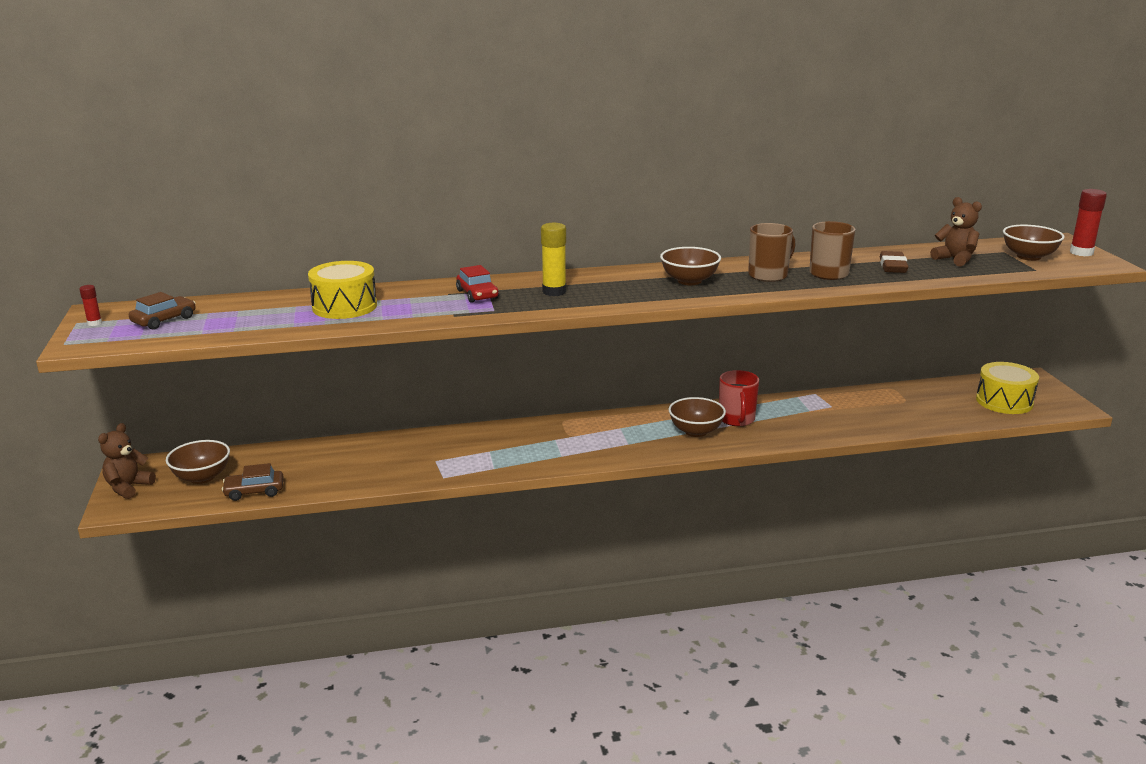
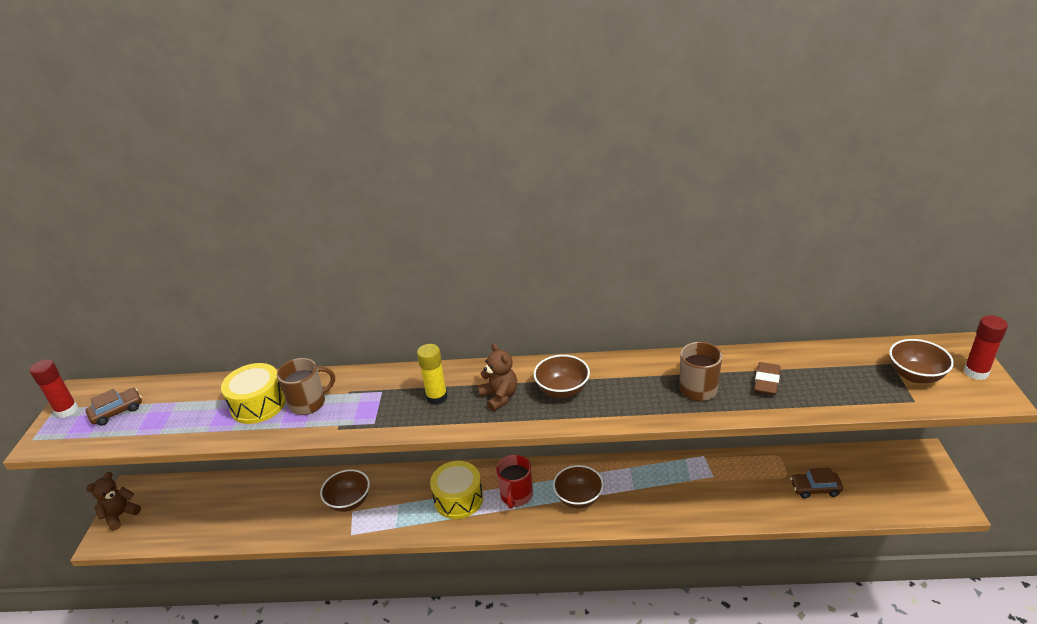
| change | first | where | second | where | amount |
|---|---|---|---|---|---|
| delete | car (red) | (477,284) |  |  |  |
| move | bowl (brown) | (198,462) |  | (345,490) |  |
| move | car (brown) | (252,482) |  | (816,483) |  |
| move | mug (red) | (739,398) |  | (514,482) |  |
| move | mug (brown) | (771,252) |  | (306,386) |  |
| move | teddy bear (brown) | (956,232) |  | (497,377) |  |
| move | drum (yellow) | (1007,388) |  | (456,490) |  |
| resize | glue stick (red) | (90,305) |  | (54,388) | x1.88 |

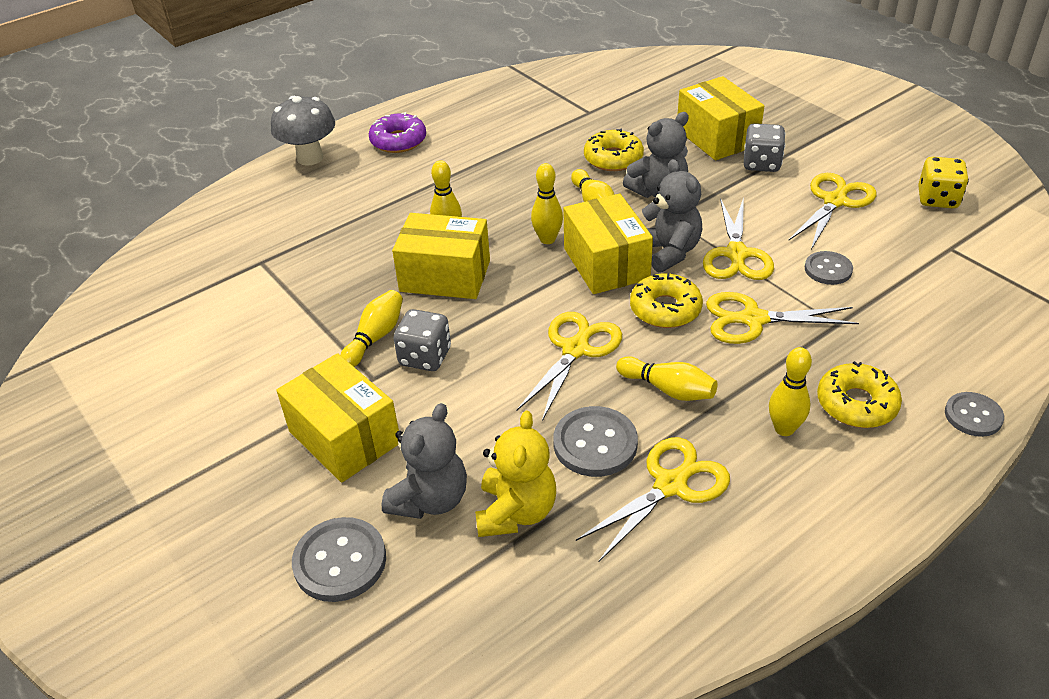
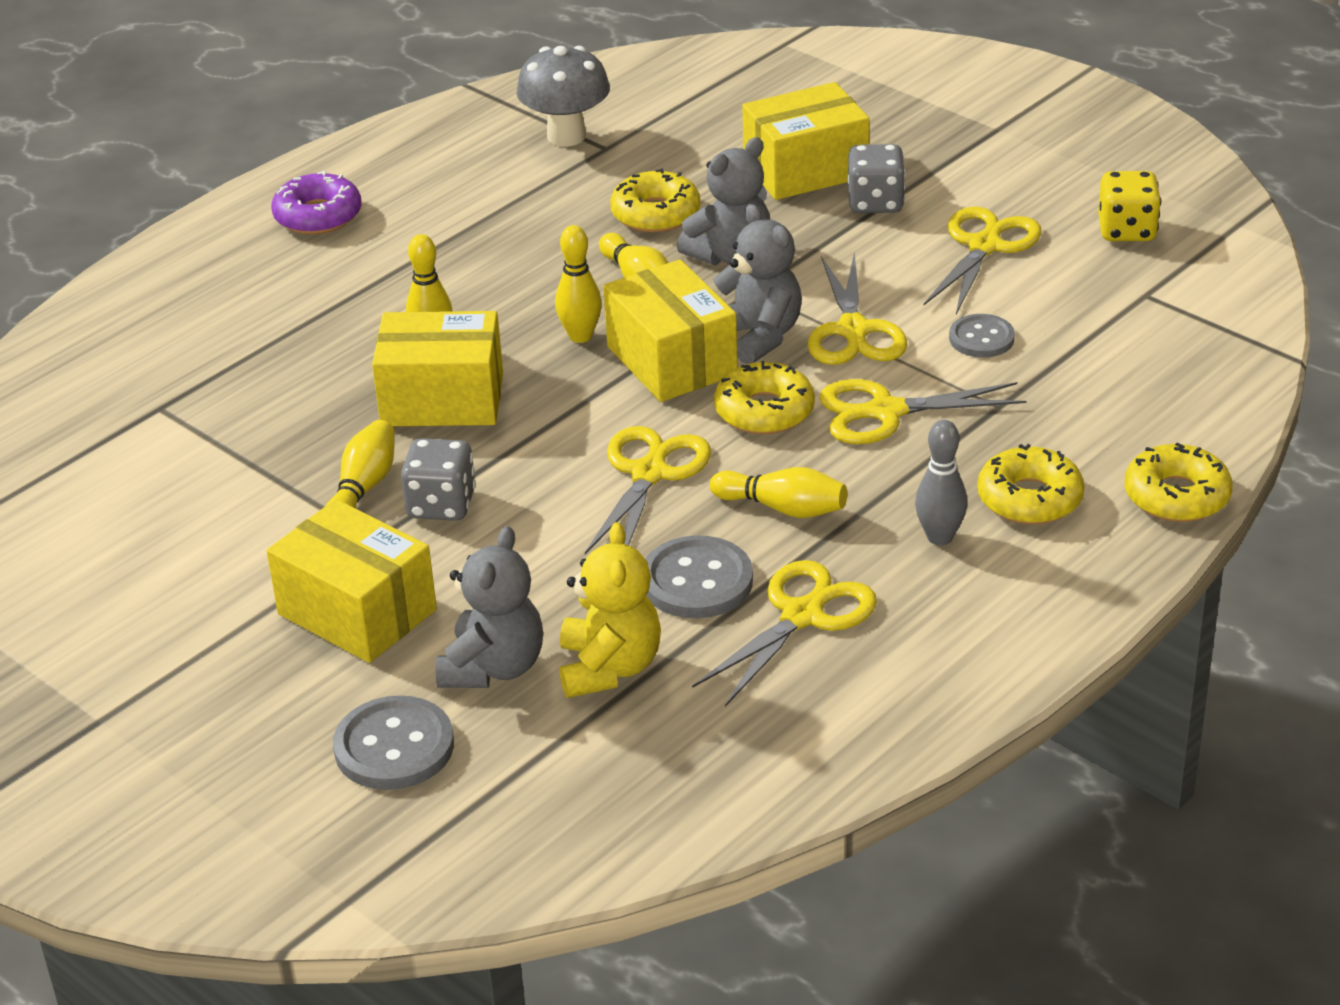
| change | first | where | second | where | amount |
|---|---|---|---|---|---|
| move | mushroom (grey) | (303,131) |  | (563,96) |  |
| replace | button (grey) | (974,414) | donut (yellow) | (1179,482) |  |
| recolor | bowling pin (yellow) | (790,391) | bowling pin (grey) | (941,482) |  |
| rotate | box (yellow) | (720,118) |  | (806,141) | 75 degrees counterclockwise |

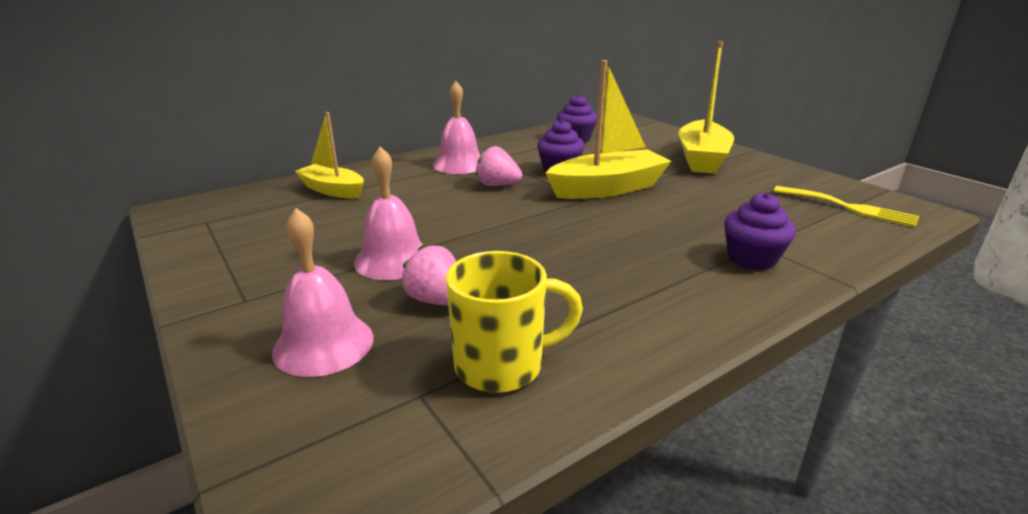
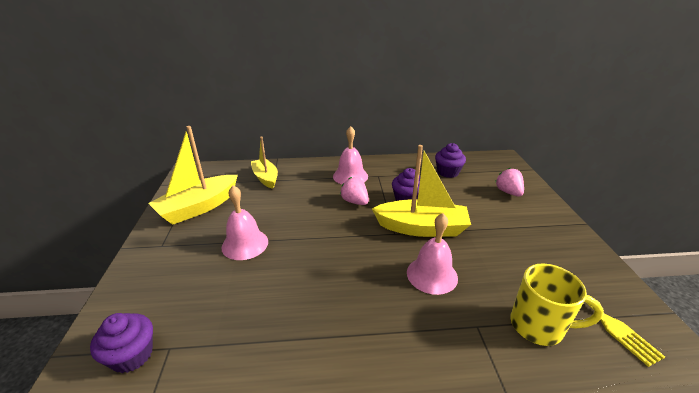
| change | first | where | second | where | amount |
|---|---|---|---|---|---|
| move | bell (pink) | (322,292) |  | (432,254) |  |
| move | strawberry (pink) | (428,275) |  | (509,182) |  |
| move | mug (yellow) | (514,322) |  | (557,304) |  |
| move | boat (yellow) | (706,107) |  | (193,175) |  |
| move | cupcake (purple) | (760,231) |  | (121,343) |  |

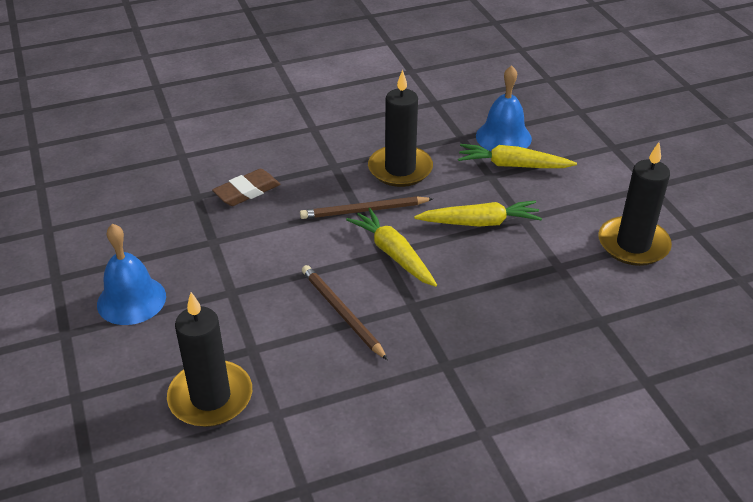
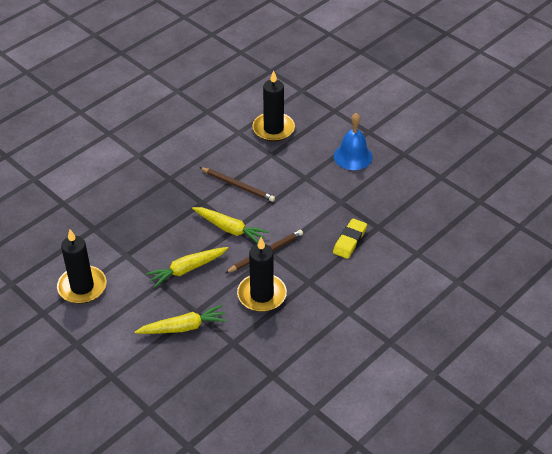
| change | first | where | second | where | amount |
|---|---|---|---|---|---|
| delete | bell (blue) | (504,108) |  |  |  |
| recolor | eraser (brown) | (246,187) | eraser (yellow) | (350,238) |  |

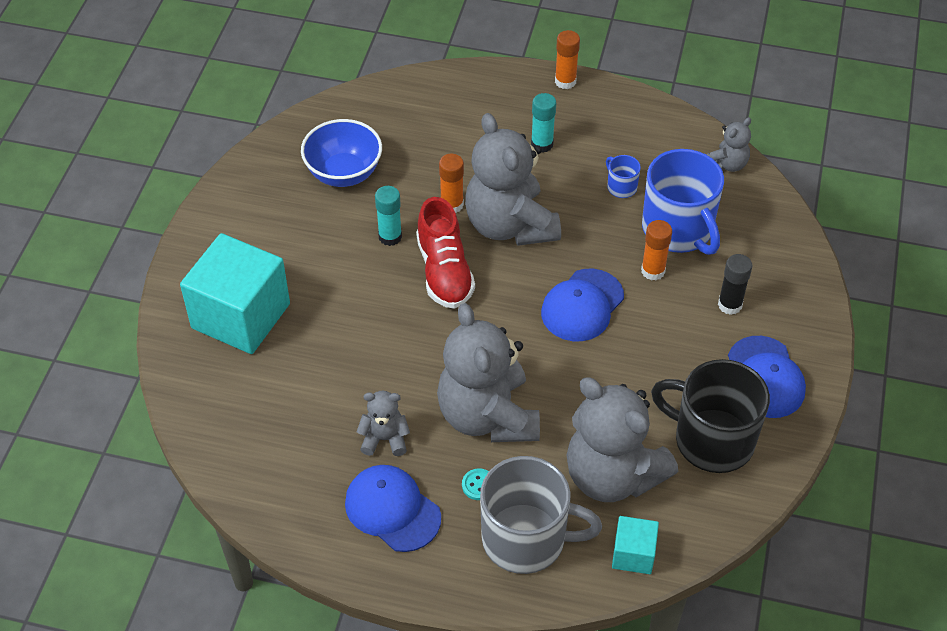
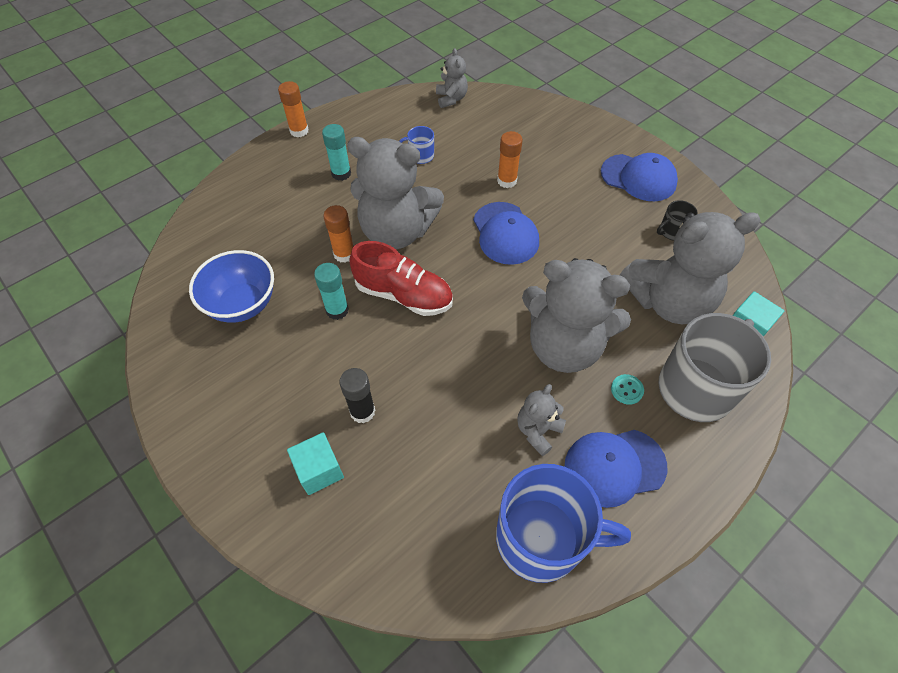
| change | first | where | second | where | amount |
|---|---|---|---|---|---|
| move | mug (blue) | (683,202) |  | (563,523) |  |
| move | glue stick (black) | (735,284) |  | (357,395) |  |
| resize | cube (turquoise) | (235,293) |  | (315,463) | x0.48 |
| resize | mug (black) | (710,416) |  | (677,220) | x0.43 |

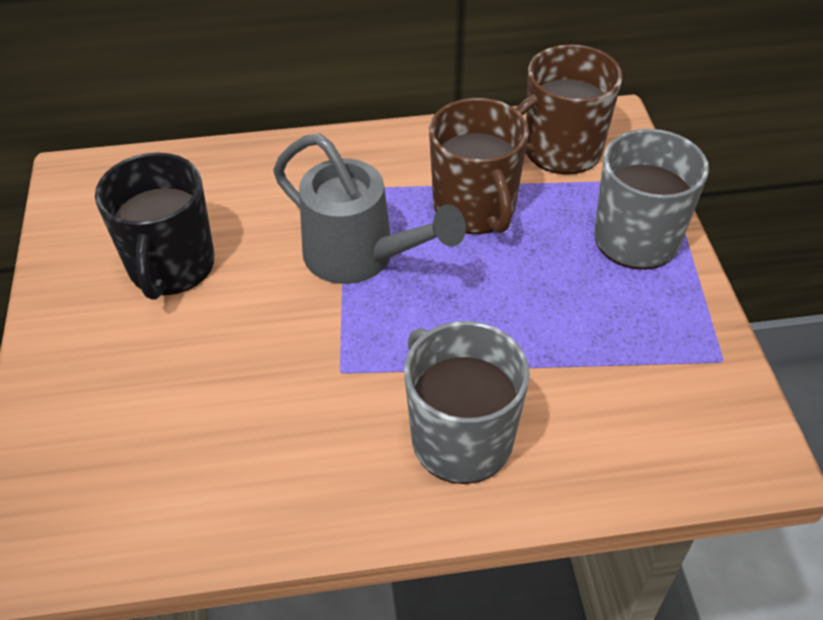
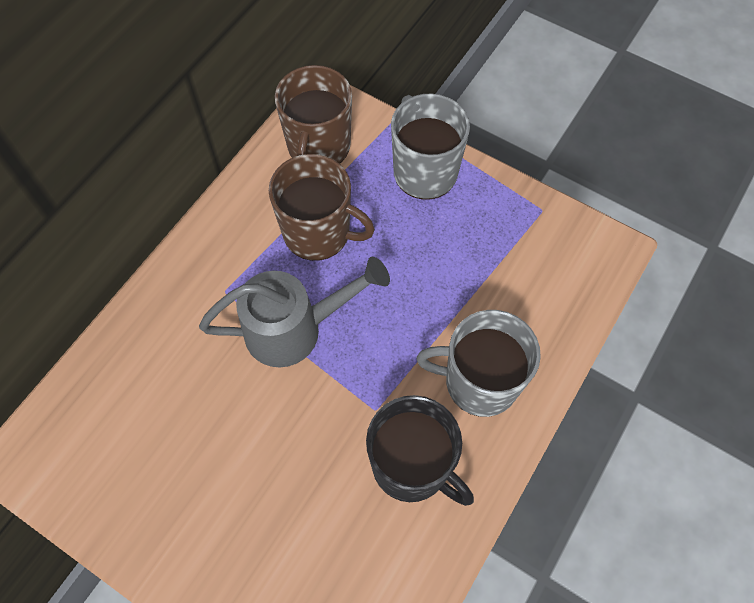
| change | first | where | second | where | amount |
|---|---|---|---|---|---|
| move | mug (black) | (154,226) |  | (420,450) |  |

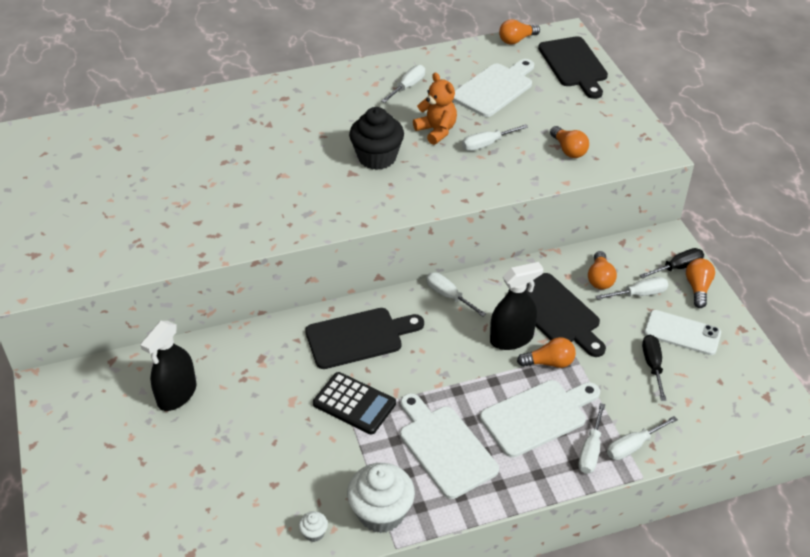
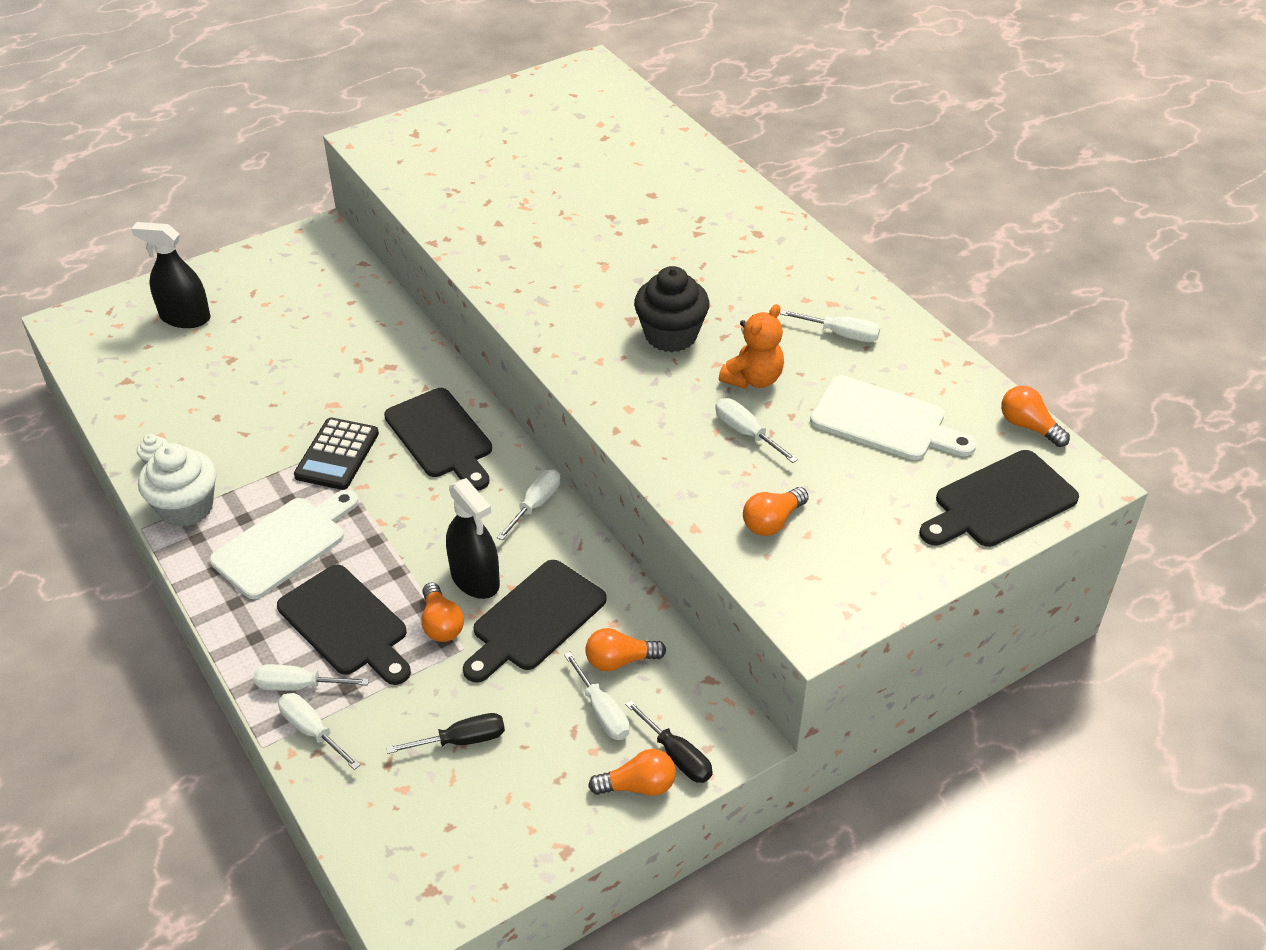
| change | first | where | second | where | amount |
|---|---|---|---|---|---|
| delete | phone (white) | (682,332) |  |  |  |
| move | spray bottle (black) | (168,366) |  | (170,275) |  |
| recolor | cutting board (white) | (540,419) | cutting board (black) | (344,625) |  |

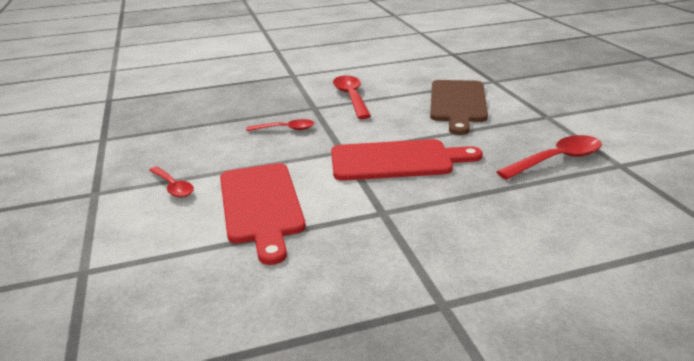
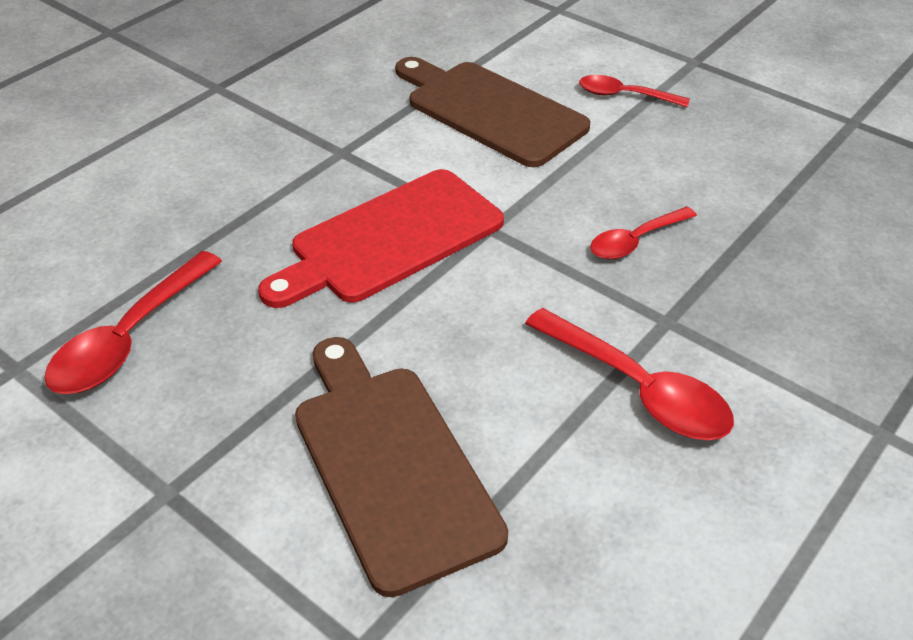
| change | first | where | second | where | amount |
|---|---|---|---|---|---|
| recolor | cutting board (red) | (263,214) | cutting board (brown) | (493,112) |  |

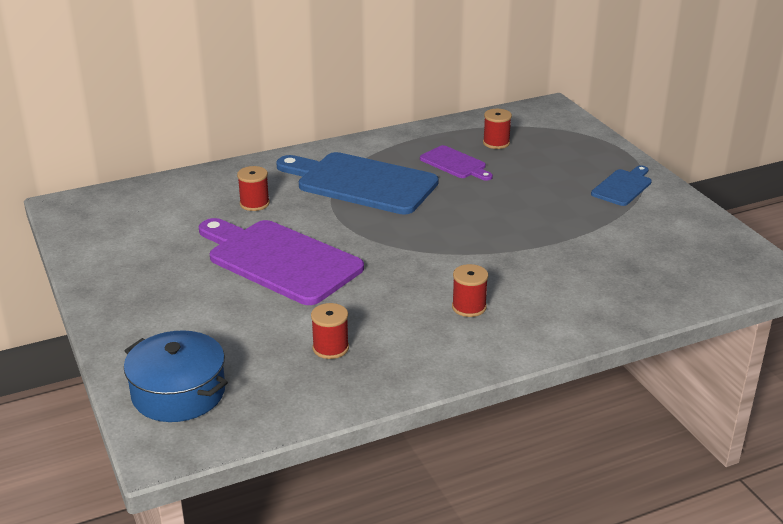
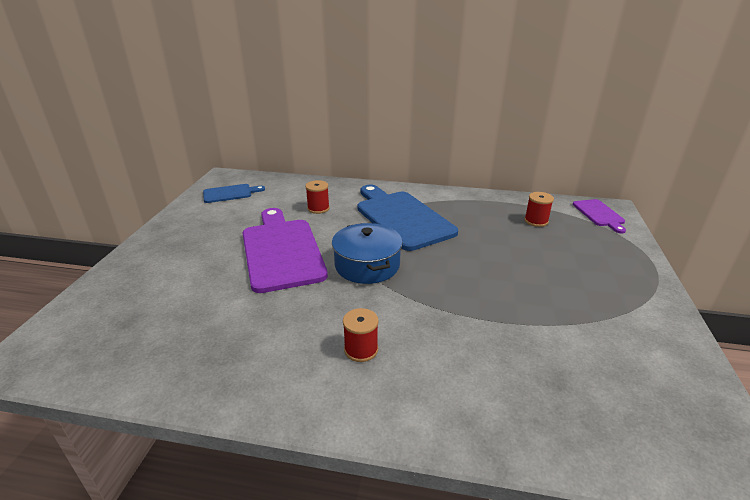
| change | first | where | second | where | amount |
|---|---|---|---|---|---|
| delete | spool (red) | (330,331) |  |  |  |
| move | pot (blue) | (176,376) |  | (367,253) |  |
| move | cutting board (purple) | (456,163) |  | (599,216) |  |
| move | cutting board (blue) | (621,185) |  | (234,193) |  |

